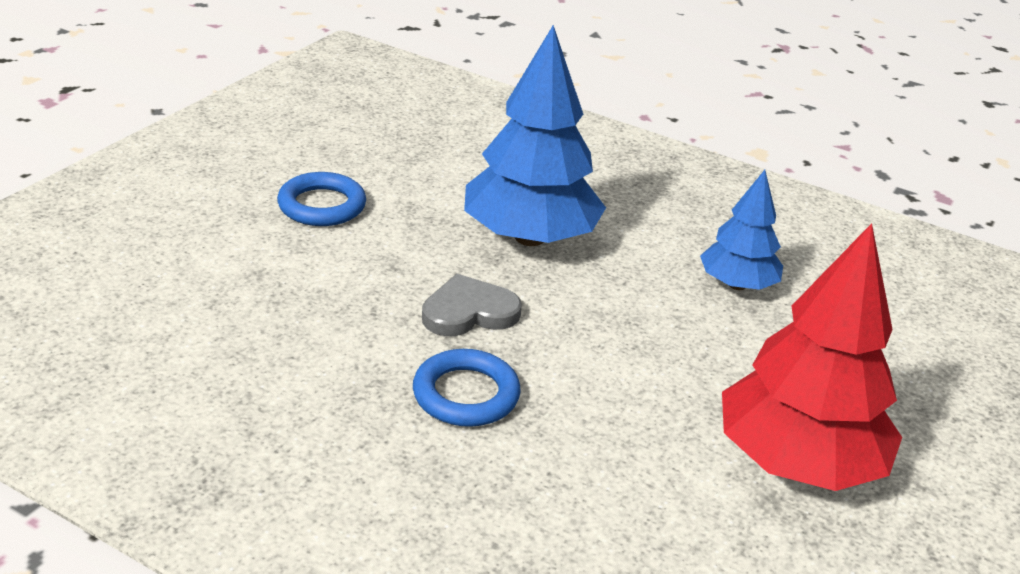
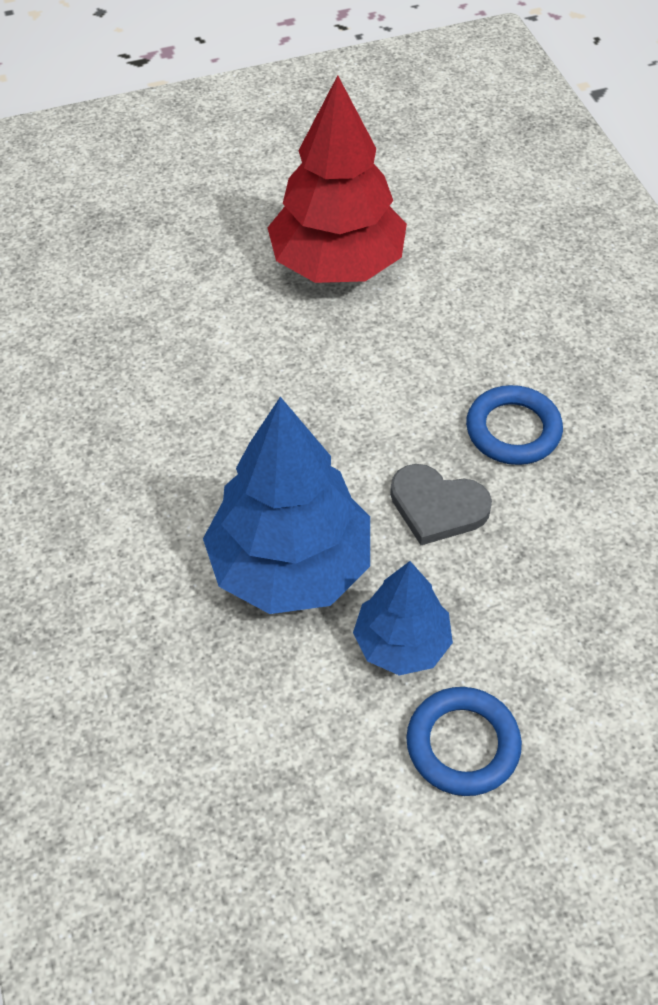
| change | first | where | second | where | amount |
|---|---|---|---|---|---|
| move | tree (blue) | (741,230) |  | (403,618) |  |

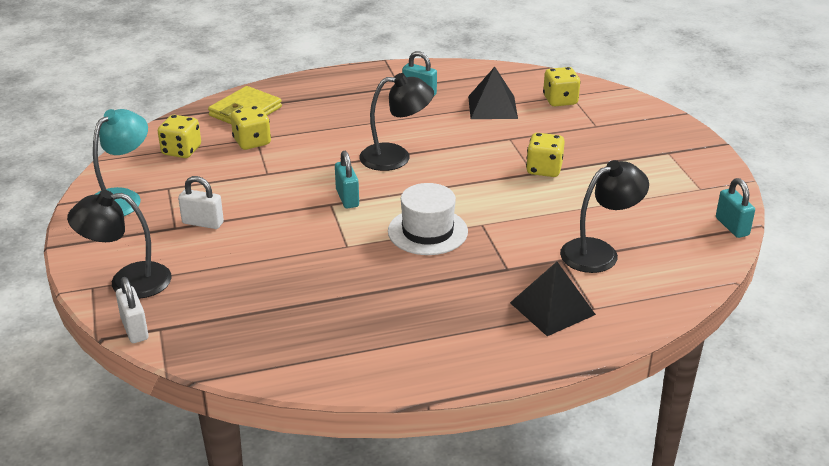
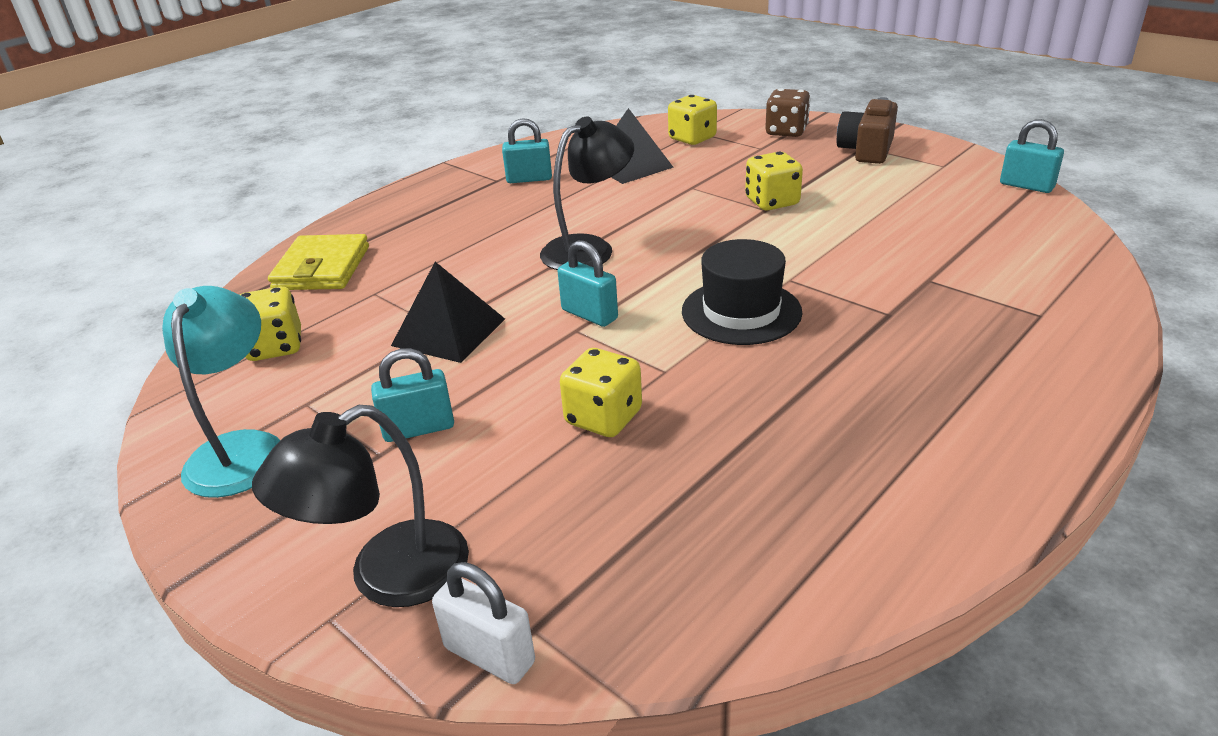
| change | first | where | second | where | amount |
|---|---|---|---|---|---|
| delete | lamp (black) | (604,216) |  |  |  |
| insert |  |  | dice (brown) | (787,112) |  |
| insert |  |  | camera (brown) | (867,130) |  |
| move | dice (yellow) | (251,128) |  | (601,392) |  |
| move | pyramid (black) | (553,299) |  | (448,312) |  |
| recolor | padlock (white) | (201,202) | padlock (turquoise) | (412,395) |  |
| recolor | hat (white) | (428,219) | hat (black) | (742,292) |  |

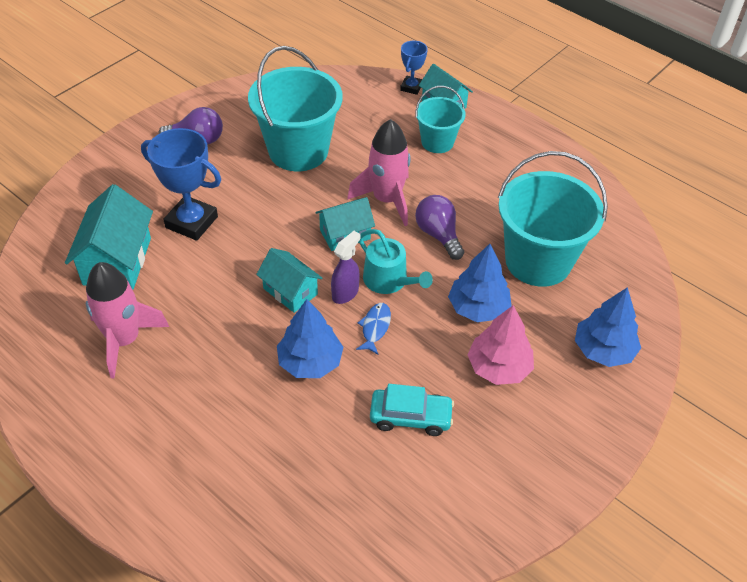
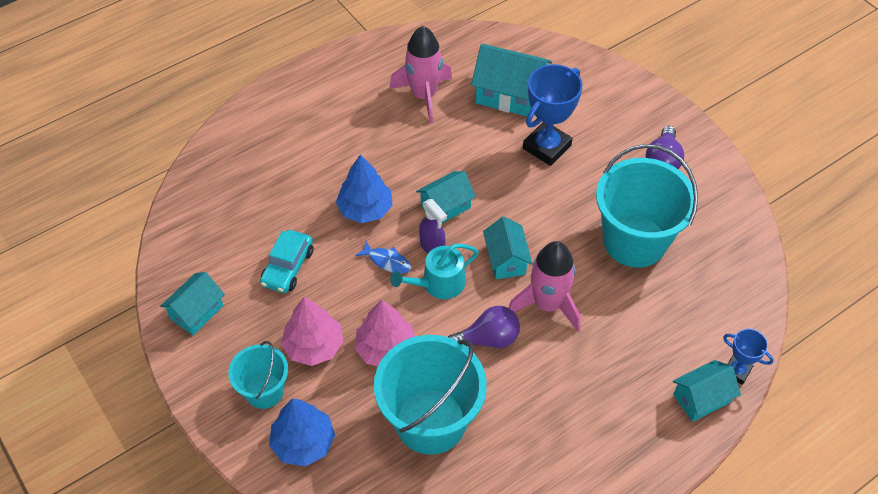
| change | first | where | second | where | amount |
|---|---|---|---|---|---|
| insert |  |  | house (turquoise) | (192,303) |  |
| move | bucket (turquoise) | (440,119) |  | (258,375) |  |
| recolor | tree (blue) | (480,283) | tree (pink) | (384,333) |  |

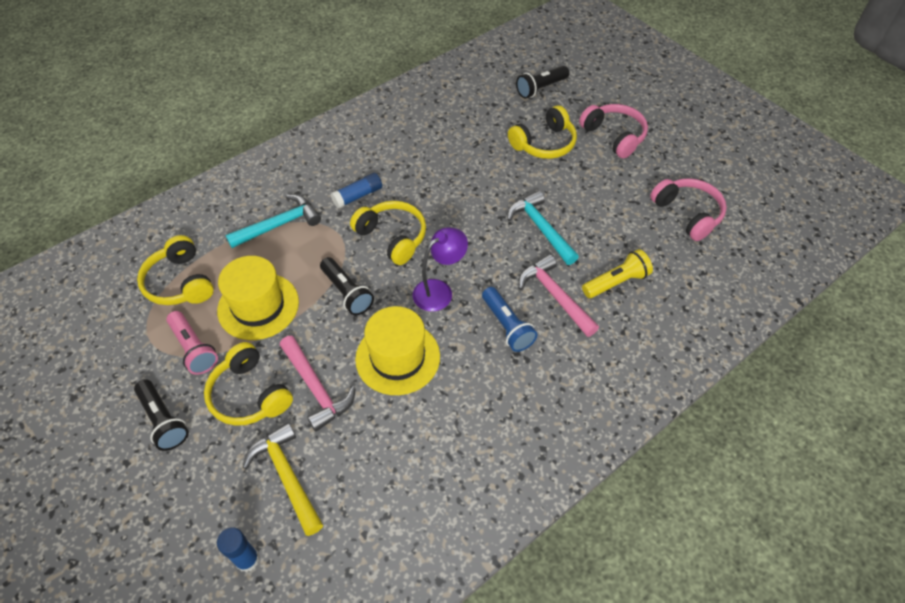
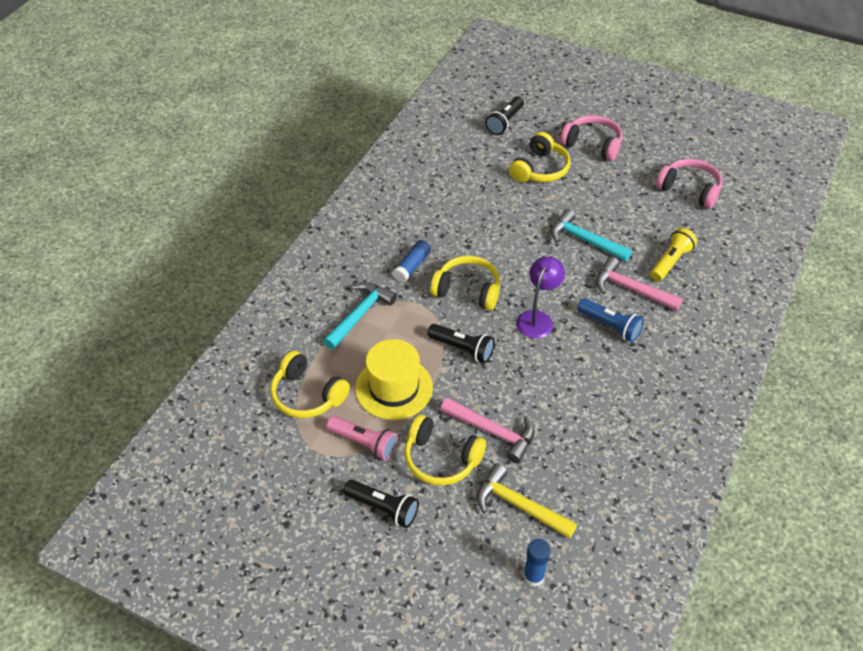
| change | first | where | second | where | amount |
|---|---|---|---|---|---|
| delete | hat (yellow) | (397,350) |  |  |  |

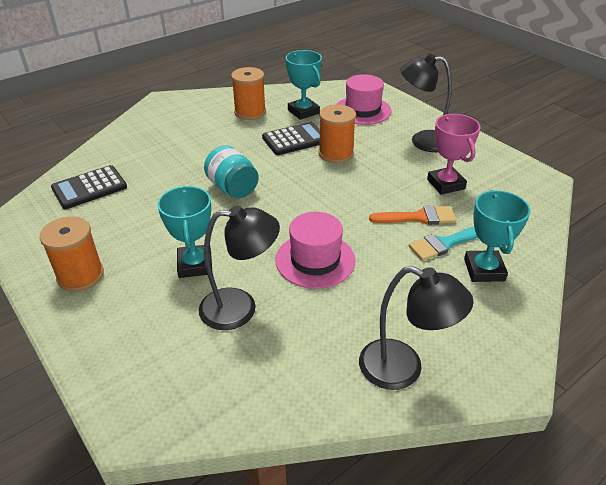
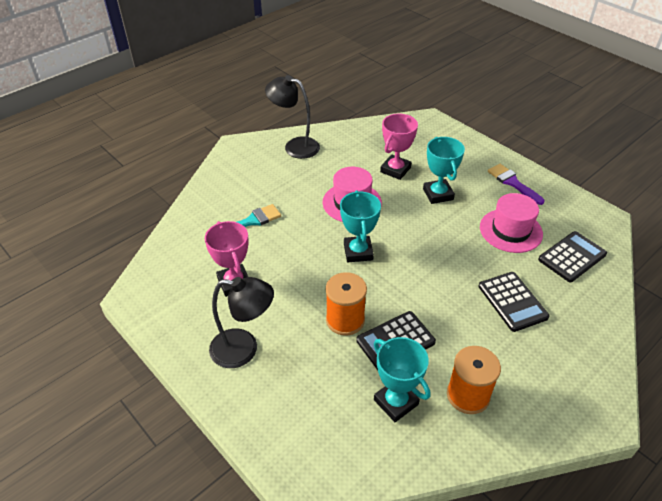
| change | first | where | second | where | amount |
|---|---|---|---|---|---|
| delete | jar (turquoise) | (231,171) |  |  |  |
| delete | brush (orange) | (412,215) |  |  |  |
| insert |  |  | calculator (black) | (514,302) |  |
| move | hat (pink) | (364,99) |  | (511,223) |  |
| move | trophy (turquoise) | (497,236) |  | (360,226) |  |
| replace | spool (orange) | (71,254) | brush (purple) | (516,184) |  |
| replace | lamp (black) | (239,267) | trophy (pink) | (399,147) |  |

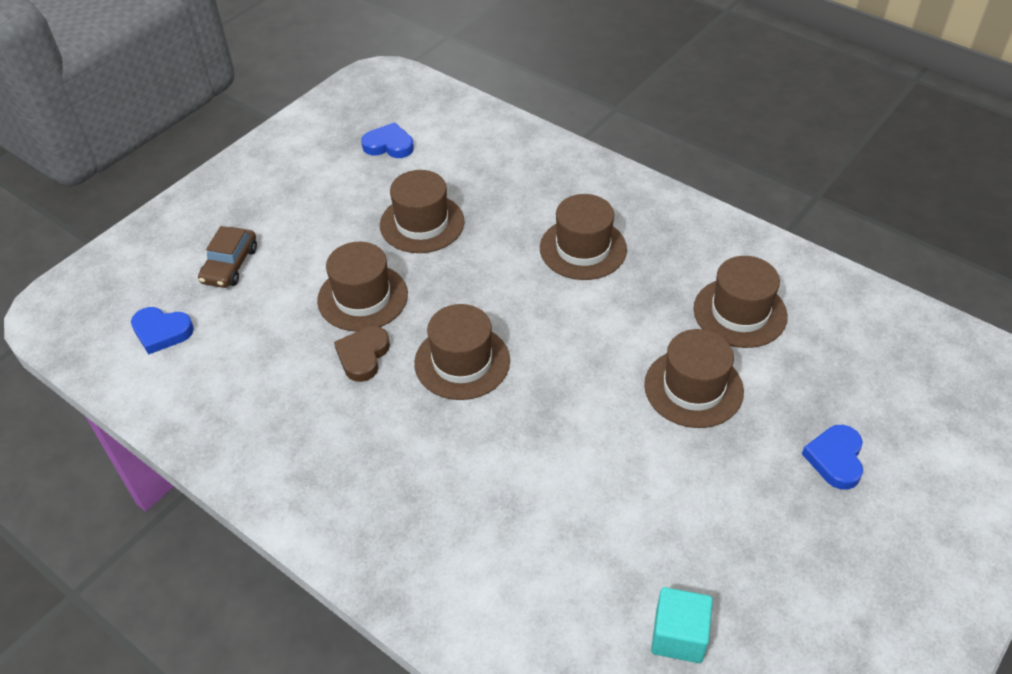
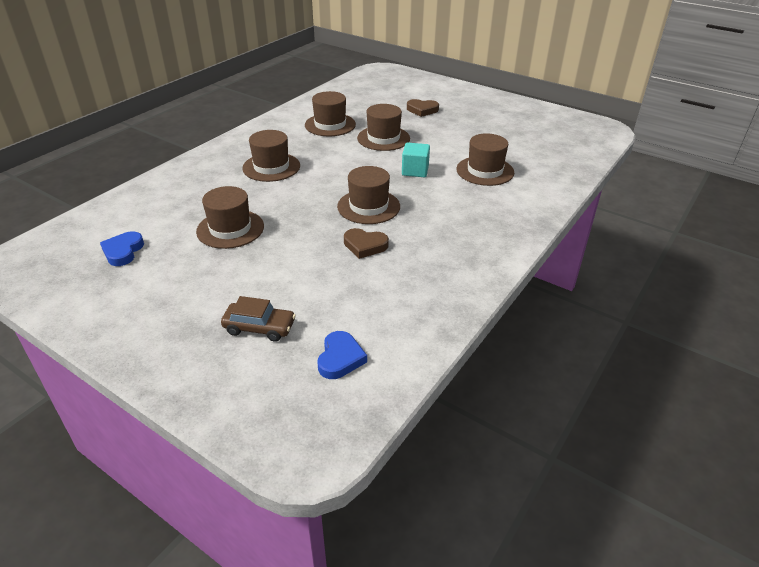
| change | first | where | second | where | amount |
|---|---|---|---|---|---|
| move | hat (brown) | (362,287) |  | (485,159) |  |
| move | cube (turquoise) | (682,625) |  | (416,159) |  |
| recolor | heart (blue) | (832,457) | heart (brown) | (423,108) |  |

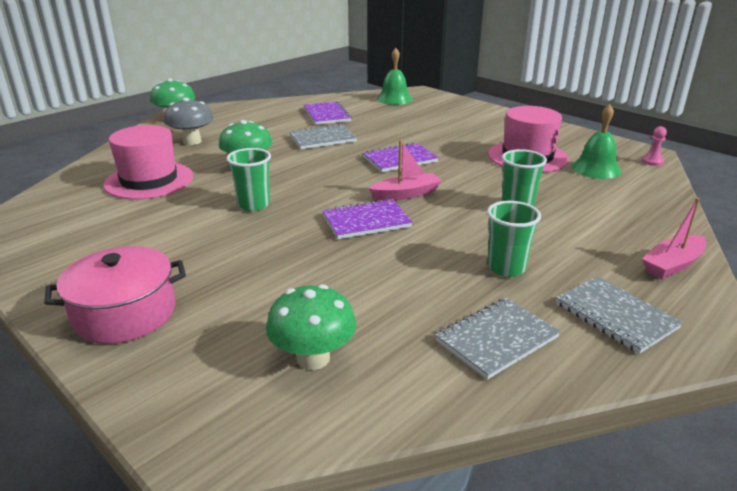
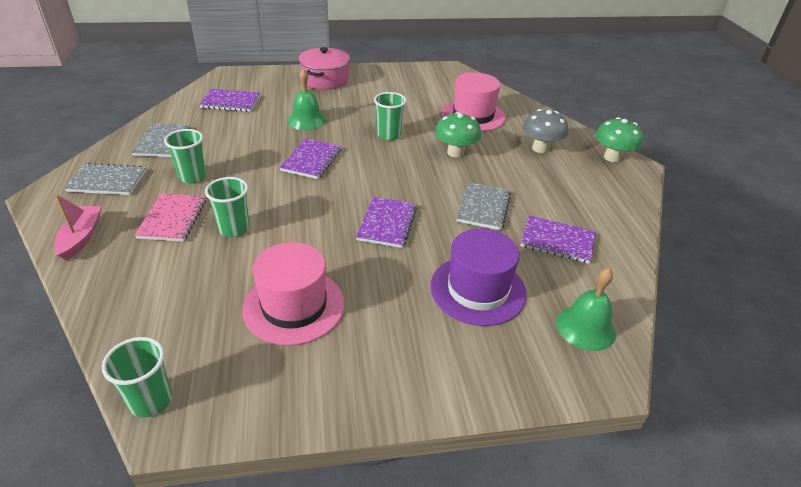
| change | first | where | second | where | amount |
|---|---|---|---|---|---|
| delete | boat (pink) | (405,170) |  |  |  |
| insert |  |  | notebook (pink) | (170,217) |  |
| insert |  |  | hat (purple) | (478,277) |  |
| move | bell (green) | (596,141) |  | (307,99) |  |
| replace | mushroom (green) | (311,327) | notebook (purple) | (229,100) |  |
| replace | pawn (pink) | (654,146) | cup (green) | (137,377) |  |

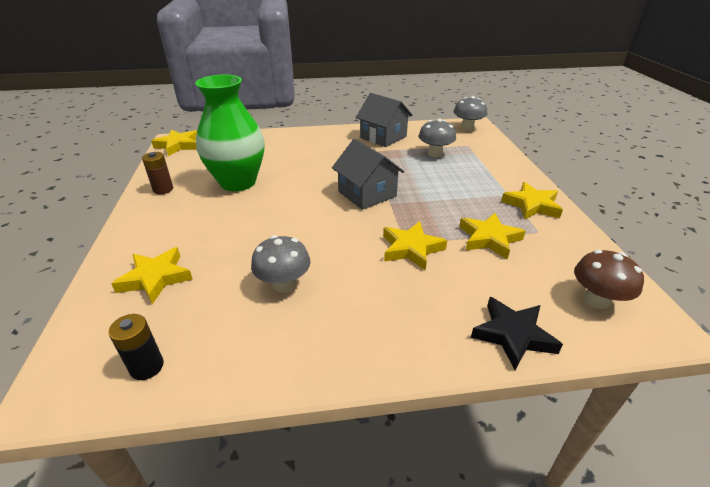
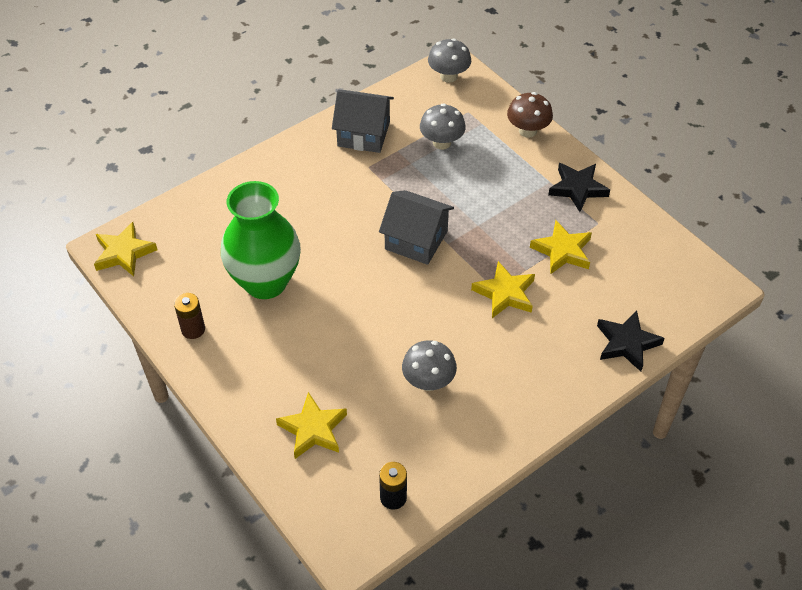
| change | first | where | second | where | amount |
|---|---|---|---|---|---|
| move | mushroom (brown) | (609,279) |  | (530,115) |  |
| recolor | star (yellow) | (532,201) | star (black) | (579,187) |  |

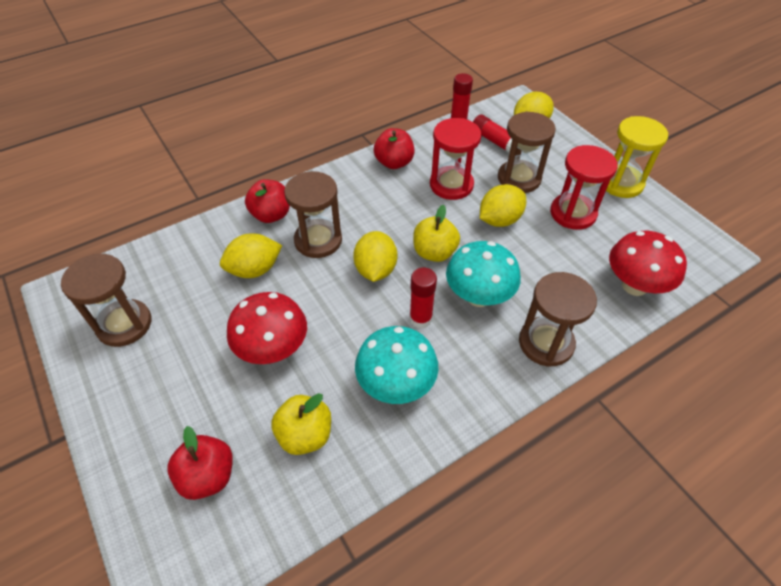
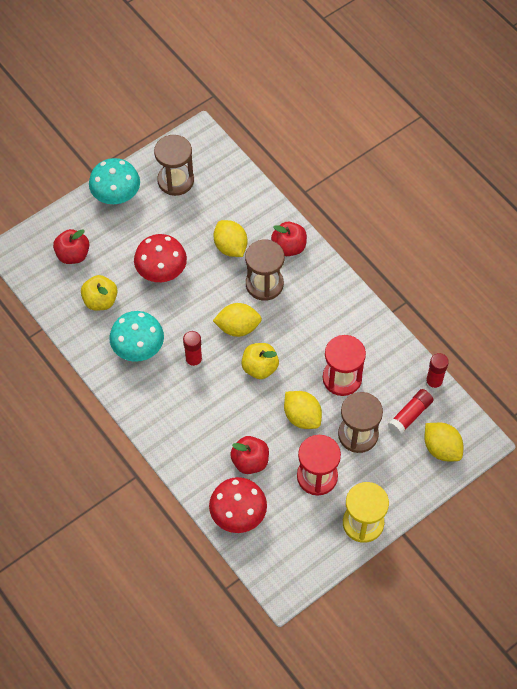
| change | first | where | second | where | amount |
|---|---|---|---|---|---|
| delete | hourglass (brown) | (558,319) |  |  |  |
| move | apple (red) | (394,148) |  | (249,455) |  |
| move | mushroom (turquoise) | (483,274) |  | (114,181) |  |

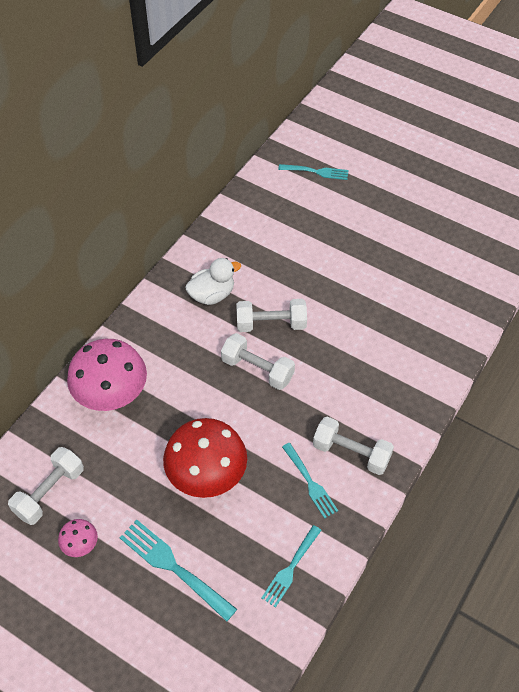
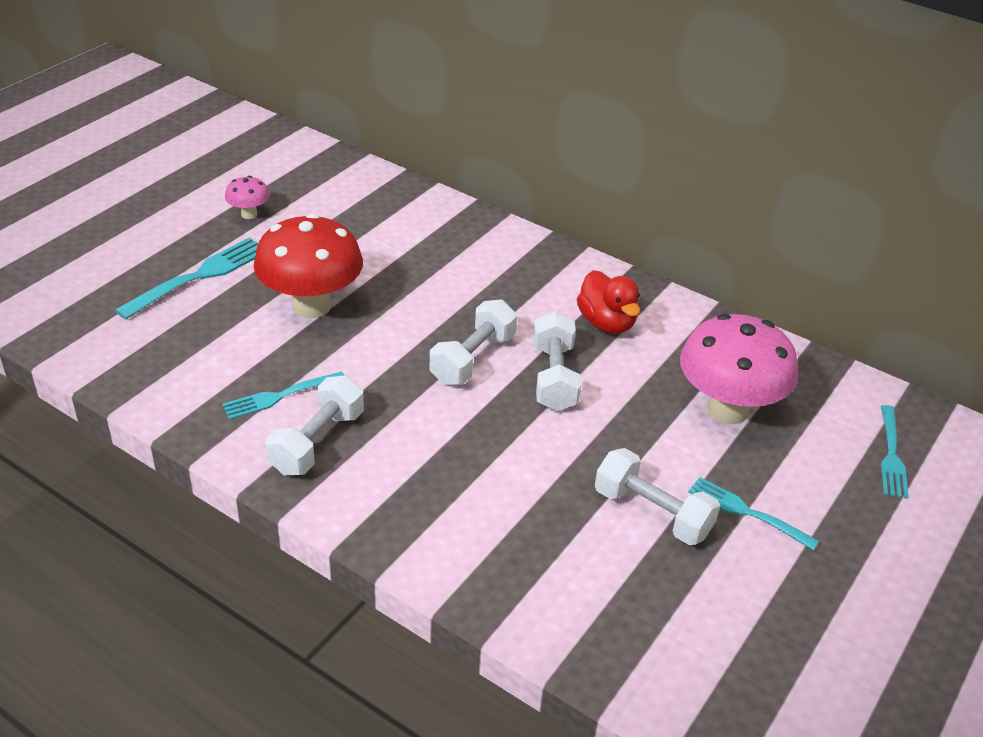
| change | first | where | second | where | amount |
|---|---|---|---|---|---|
| move | dumbbell (white) | (46,486) |  | (657,496) |  |
| move | mushroom (pink) | (107,375) |  | (739,369) |  |
| move | fork (turquoise) | (291,566) |  | (753,514) |  |
| recolor | duck (white) | (213,281) | duck (red) | (608,302) |  |

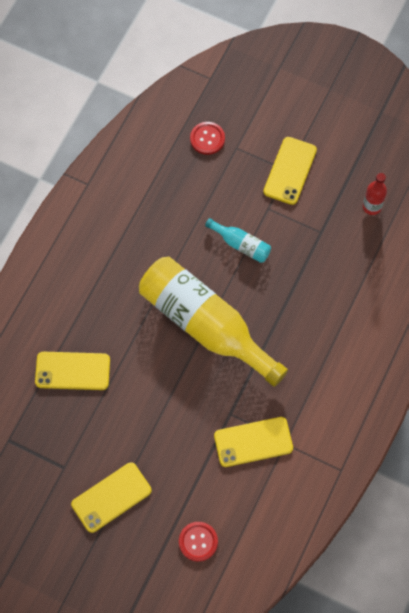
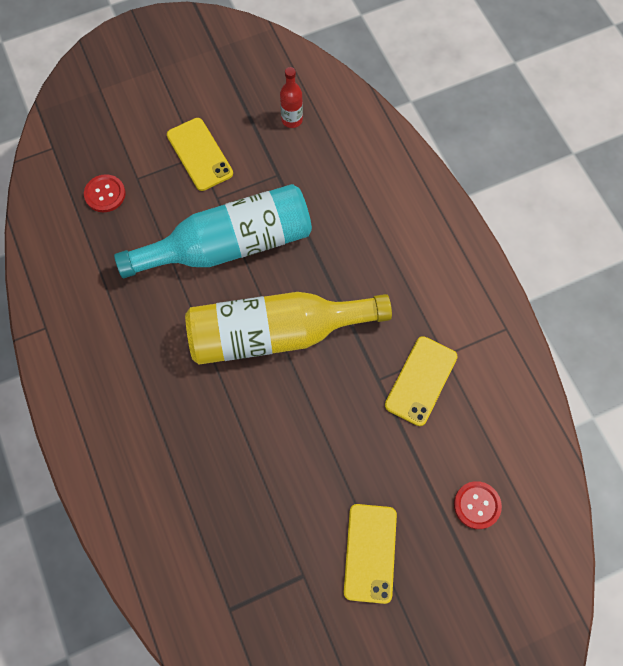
| change | first | where | second | where | amount |
|---|---|---|---|---|---|
| delete | phone (yellow) | (72,371) |  |  |  |
| resize | bottle (turquoise) | (238,240) |  | (213,231) | x2.36 |

